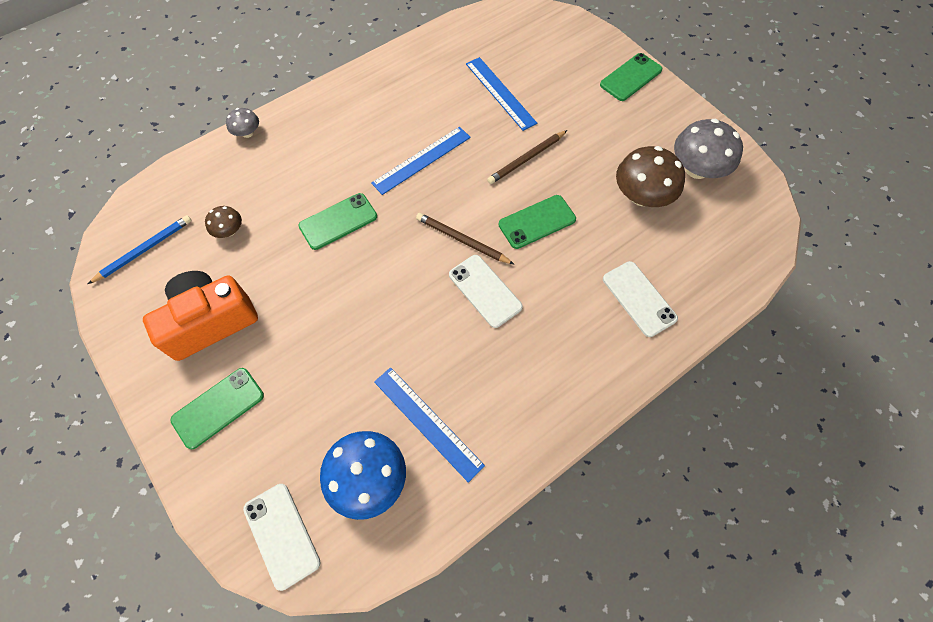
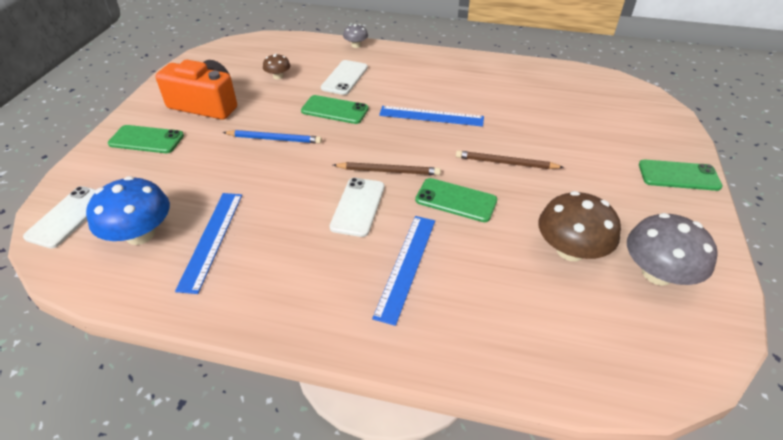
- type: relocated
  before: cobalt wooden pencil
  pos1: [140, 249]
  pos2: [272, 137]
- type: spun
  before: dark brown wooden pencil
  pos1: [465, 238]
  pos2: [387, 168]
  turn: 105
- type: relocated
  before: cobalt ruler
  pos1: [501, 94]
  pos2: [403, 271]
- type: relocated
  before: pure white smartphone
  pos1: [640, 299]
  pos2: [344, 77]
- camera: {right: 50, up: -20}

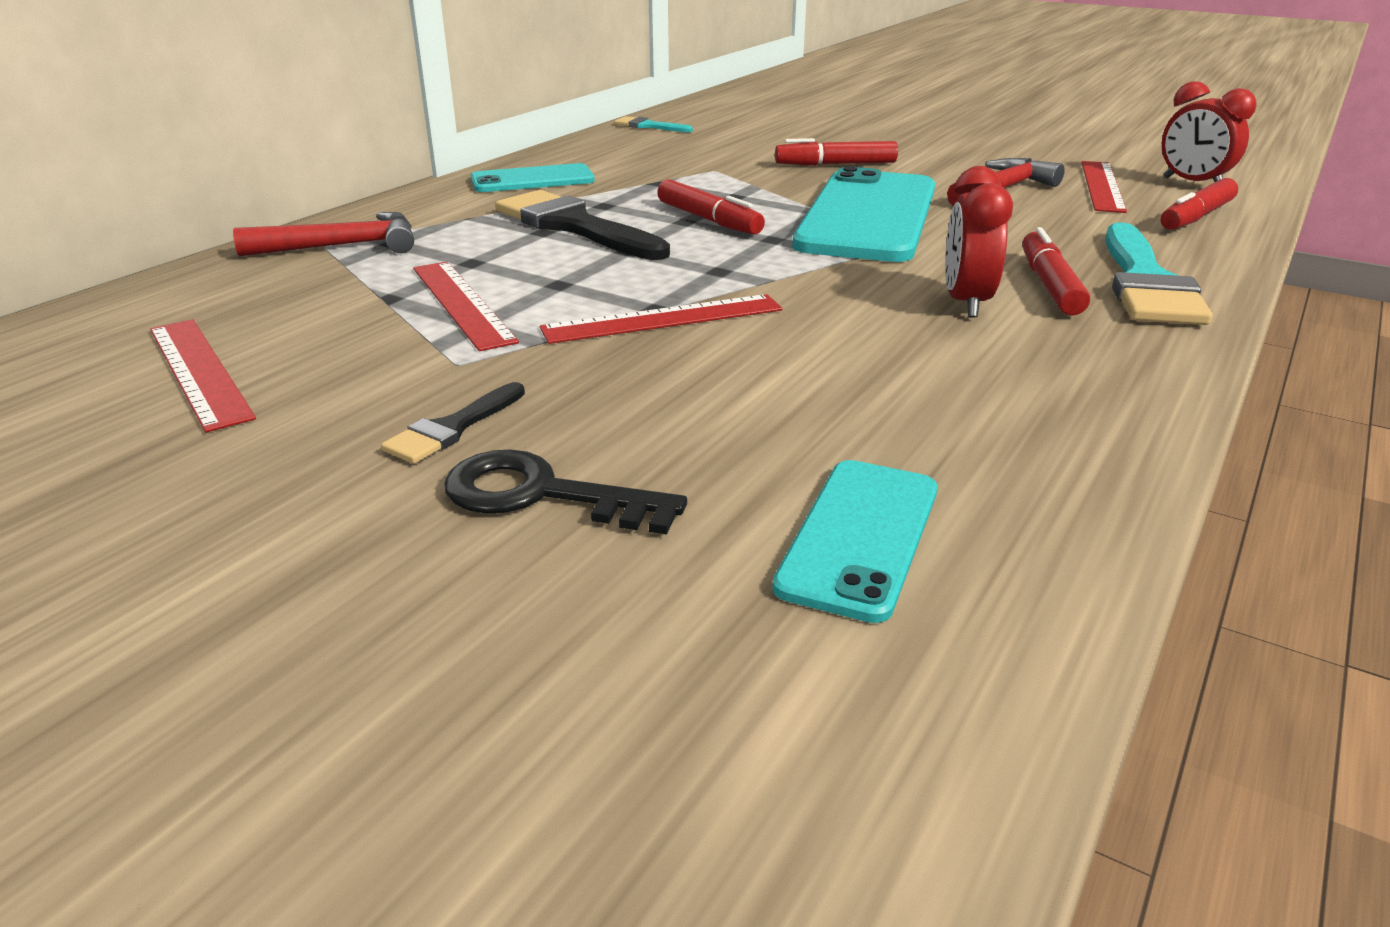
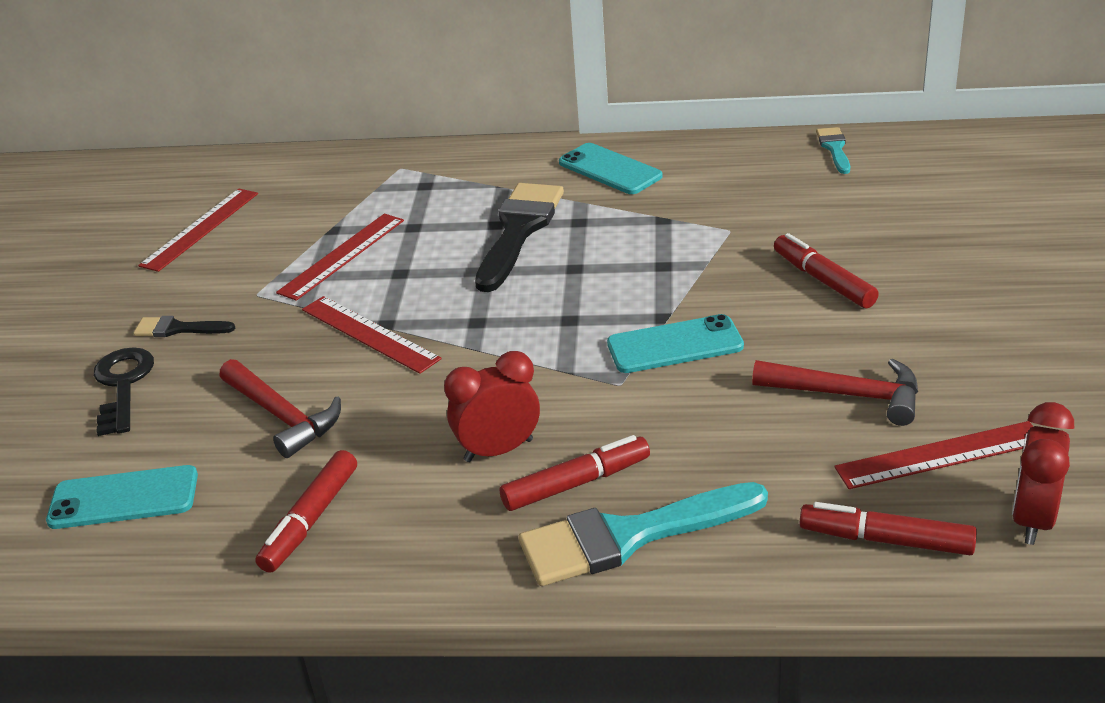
- type: relocated
  before: crimson hammer
  pos1: [323, 234]
  pos2: [280, 408]
- type: relocated
  before: crimson marker
  pos1: [711, 206]
  pos2: [306, 511]
- type: size
  before: teal smartphone
  pos1: [863, 214]
  pos2: [675, 343]
  scale: 0.54
- camera: {right: 65, up: 5}

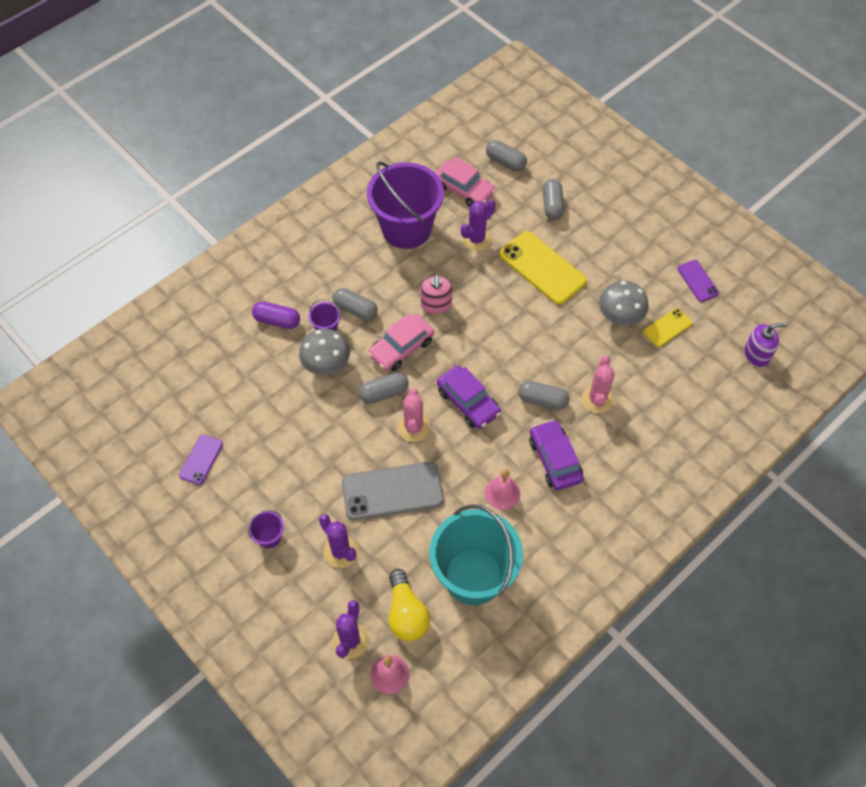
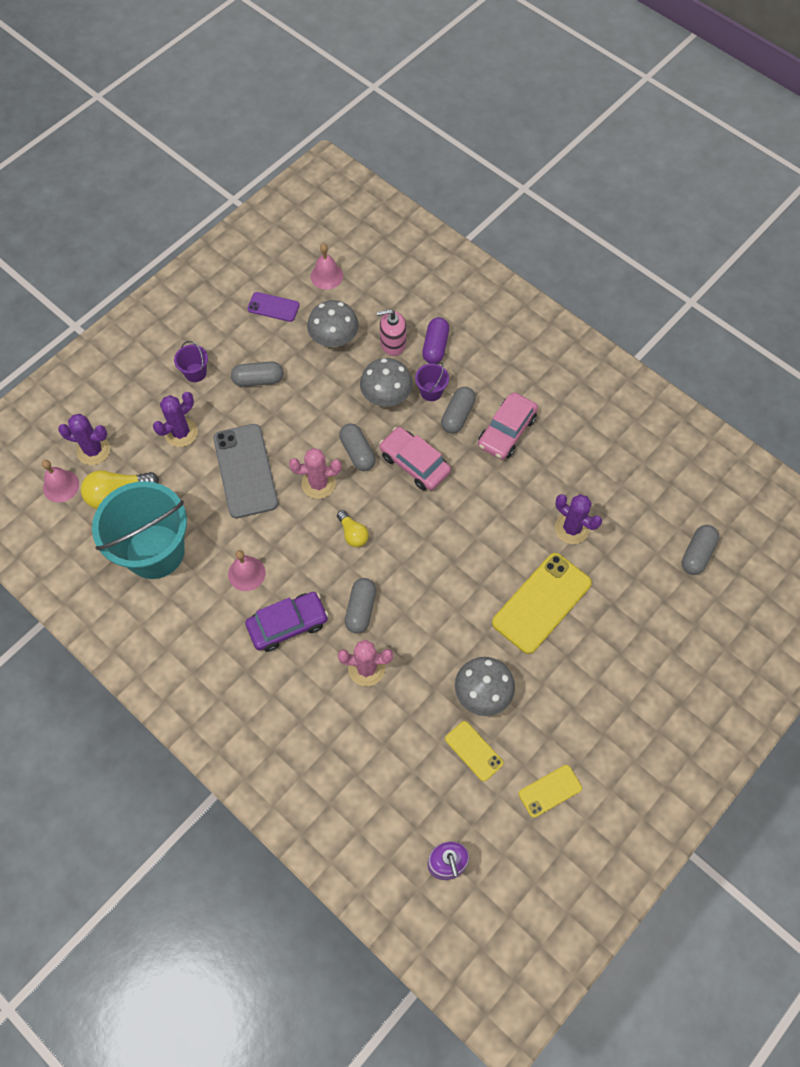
- type: missing
  before: royal purple sand bucket
  pos1: [405, 205]
- type: relocated
  before: rose-pink soap dispenser
  pos1: [436, 294]
  pos2: [391, 332]
- type: relocated
  before: rose-pink automobile
  pos1: [465, 182]
  pos2: [508, 426]
- type: exchanged
  before: royal purple automobile
  after: yellow light bulb
  pos1: [469, 397]
  pos2: [353, 528]
- type: relocated
  before: grey capsule
  pos1: [553, 199]
  pos2: [257, 374]
- type: colour
  before: royal purple smartphone
  after: yellow smartphone
  pos1: [698, 281]
  pos2: [550, 791]
- type: appeared
  after: grey toadstool
  pos2: [333, 323]
- type: appeared
  after: rose-pink school bell
  pos2: [327, 266]
- camera: {right: 85, up: 5}

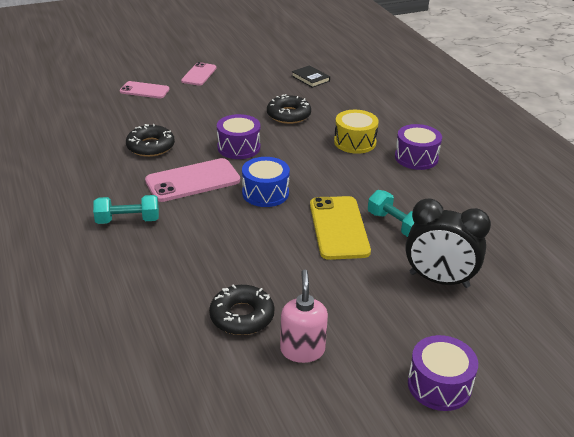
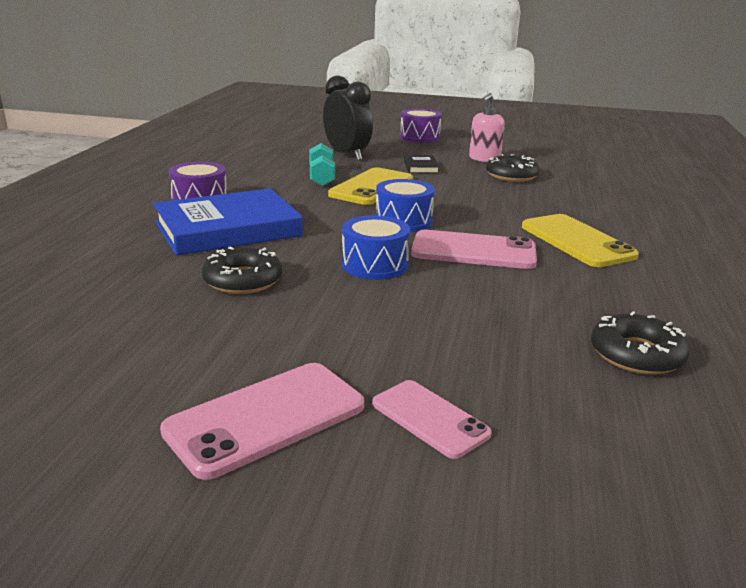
- type: exchanged
  before: teal free weight
  after: yellow smartphone
  pos1: [126, 209]
  pos2: [580, 240]
- type: relocated
  before: black donut
  pos1: [150, 140]
  pos2: [640, 343]
- type: size
  before: rose-pink smartphone
  pos1: [199, 74]
  pos2: [262, 421]
  scale: 1.59
- type: colour
  before: royal purple toy drum
  after: cobalt toy drum
  pos1: [238, 136]
  pos2: [376, 247]
- type: relocated
  before: black hardcover
  pos1: [311, 76]
  pos2: [421, 164]
- type: exchanged
  before: yellow toy drum
  after: cobalt hardcover
  pos1: [356, 132]
  pos2: [228, 221]
- camera: {right: -145, up: -10}

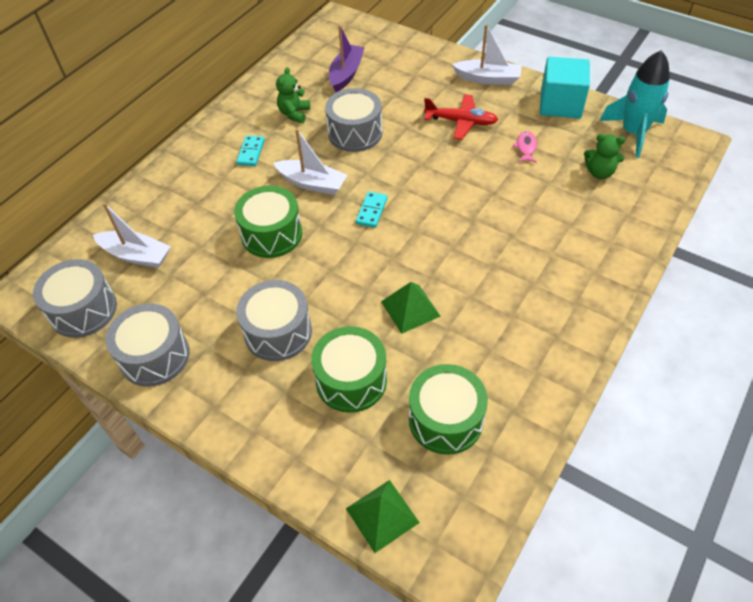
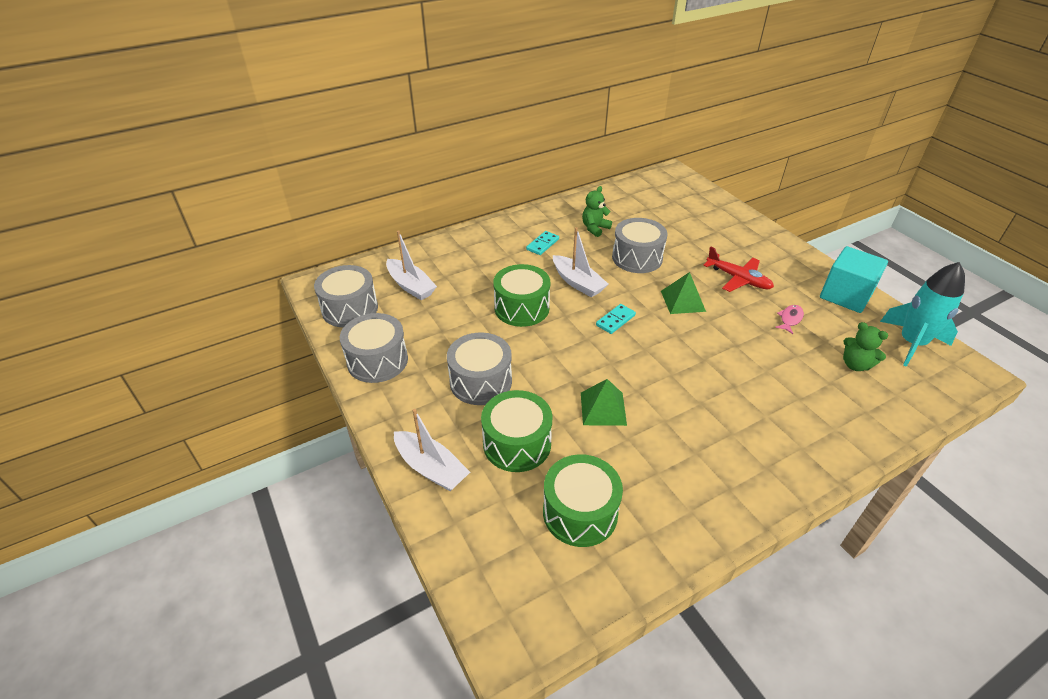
- type: missing
  before: royal purple boat
  pos1: [347, 58]
- type: relocated
  before: green pyramid shape
  pos1: [383, 516]
  pos2: [683, 293]
- type: relocated
  before: pure white boat
  pos1: [487, 54]
  pos2: [432, 450]
- camera: {right: 25, up: -10}

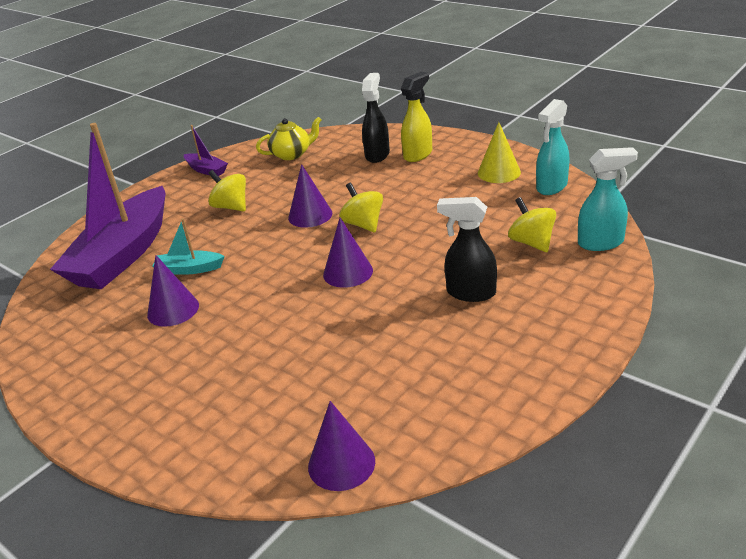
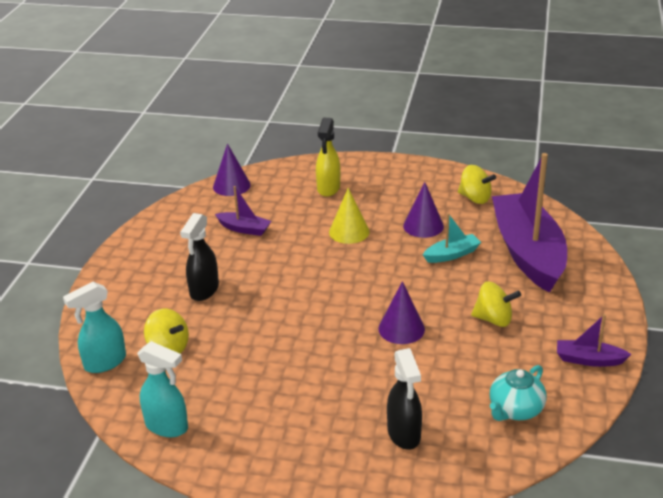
- type: colour
  before: yellow tea pot
  after: teal tea pot
  pos1: [288, 138]
  pos2: [518, 393]
- type: missing
  before: royal purple cone shape
  pos1: [348, 252]
- type: relocated
  before: yellow spinning top
  pos1: [361, 207]
  pos2: [477, 184]
- type: relocated
  before: yellow spray cleaner
  pos1: [416, 117]
  pos2: [328, 157]
- type: spun
  before: black spray cleaner
  pos1: [467, 249]
  pos2: [199, 257]
  turn: 120
- type: relocated
  before: yellow cone shape
  pos1: [499, 152]
  pos2: [349, 216]
- type: spun
  before: teal spray cleaner
  pos1: [553, 147]
  pos2: [162, 389]
  turn: 105
- type: appeared
  after: royal purple boat
  pos2: [243, 211]
- camera: {right: 150, up: 0}

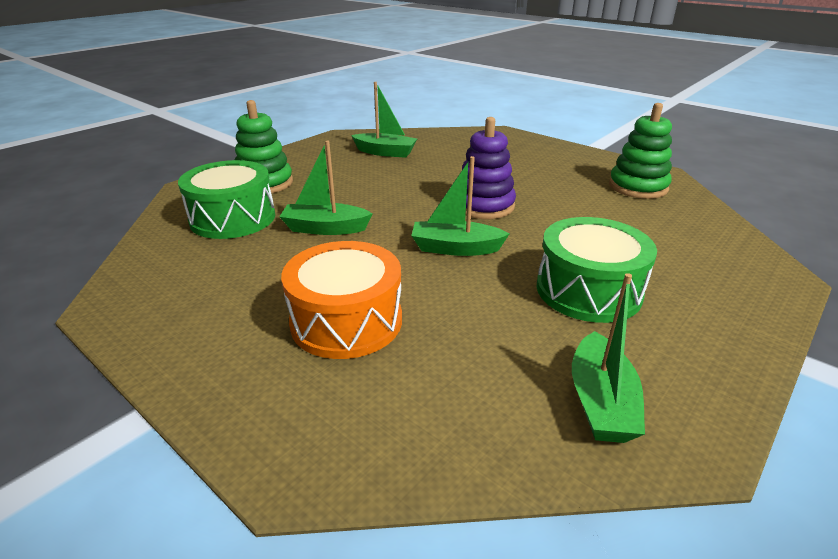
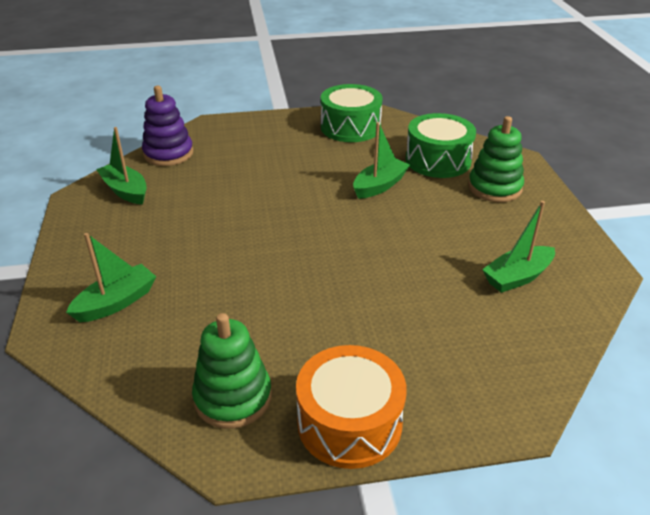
- type: relocated
  before: orange-coloured toy drum
  pos1: [341, 300]
  pos2: [351, 407]
- type: relocated
  before: green boat
  pos1: [460, 206]
  pos2: [111, 277]
- type: relocated
  before: royal purple stacking rings
  pos1: [489, 168]
  pos2: [167, 126]
- type: relocated
  before: green toy drum
  pos1: [597, 270]
  pos2: [352, 113]
- camera: {right: 130, up: 5}

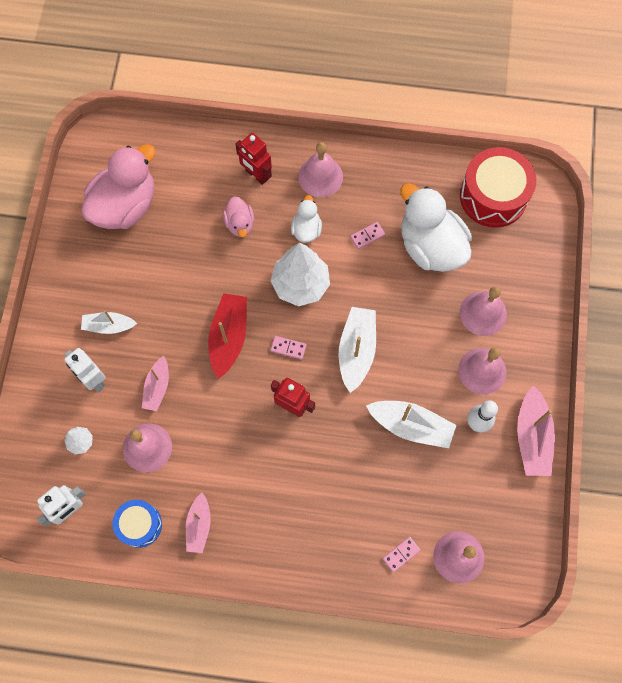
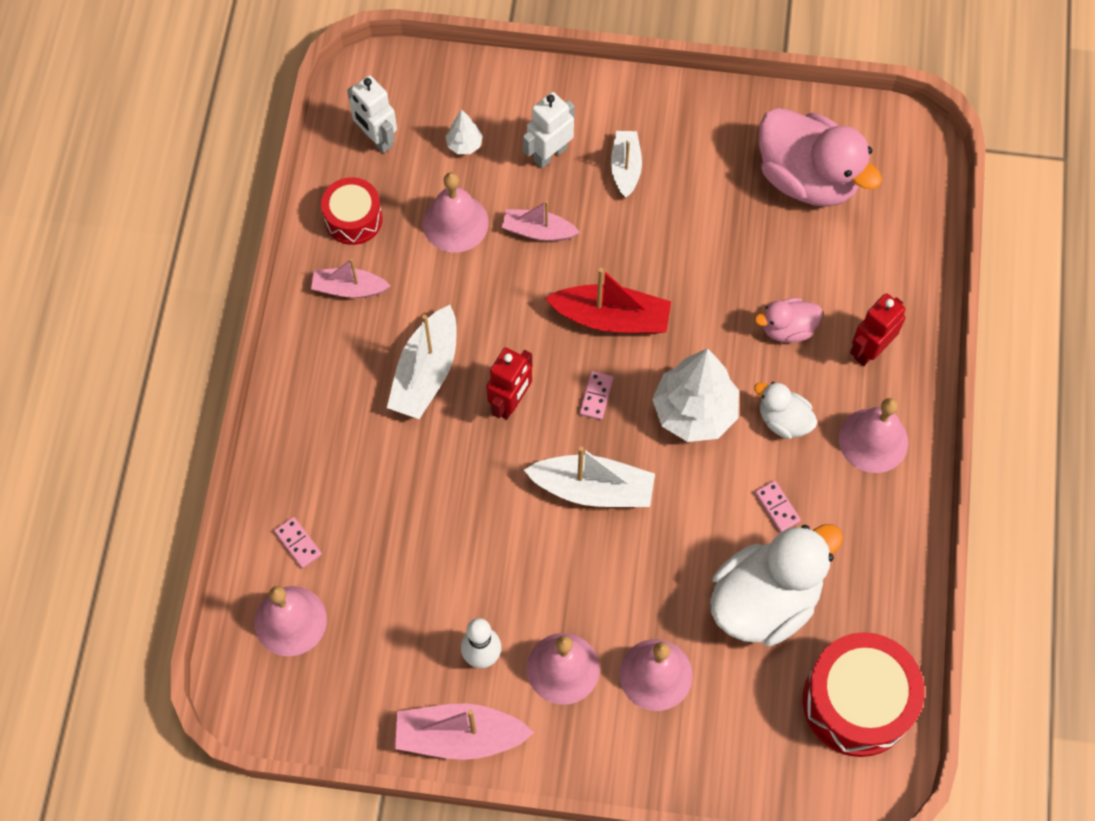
- type: colour
  before: cobalt toy drum
  after: crimson toy drum
  pos1: [137, 524]
  pos2: [352, 211]
- type: spun
  before: pure white rubber duck
  pos1: [306, 219]
  pos2: [785, 410]
  turn: -150
- type: relocated
  before: pure white boat
  pos1: [411, 424]
  pos2: [422, 362]
- camera: {right: 90, up: -5}

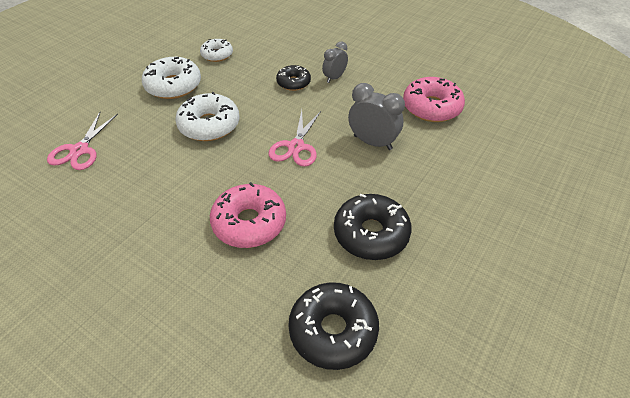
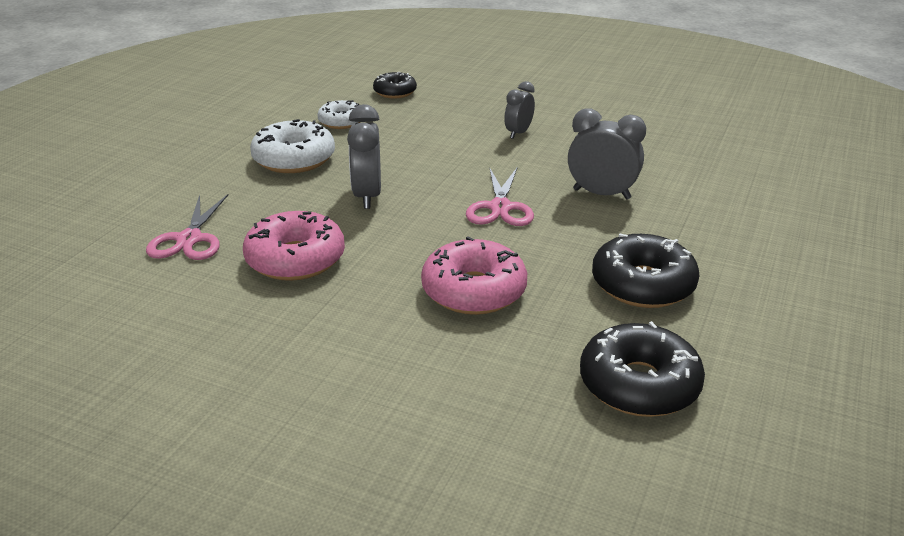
- type: exchanged
  before: pure white donut
  after: grey clock
  pos1: [207, 116]
  pos2: [364, 156]
- type: relocated
  before: black donut
  pos1: [293, 78]
  pos2: [395, 85]
- type: relocated
  before: rose-pink donut
  pos1: [434, 99]
  pos2: [294, 246]
- camera: {right: -10, up: -15}

